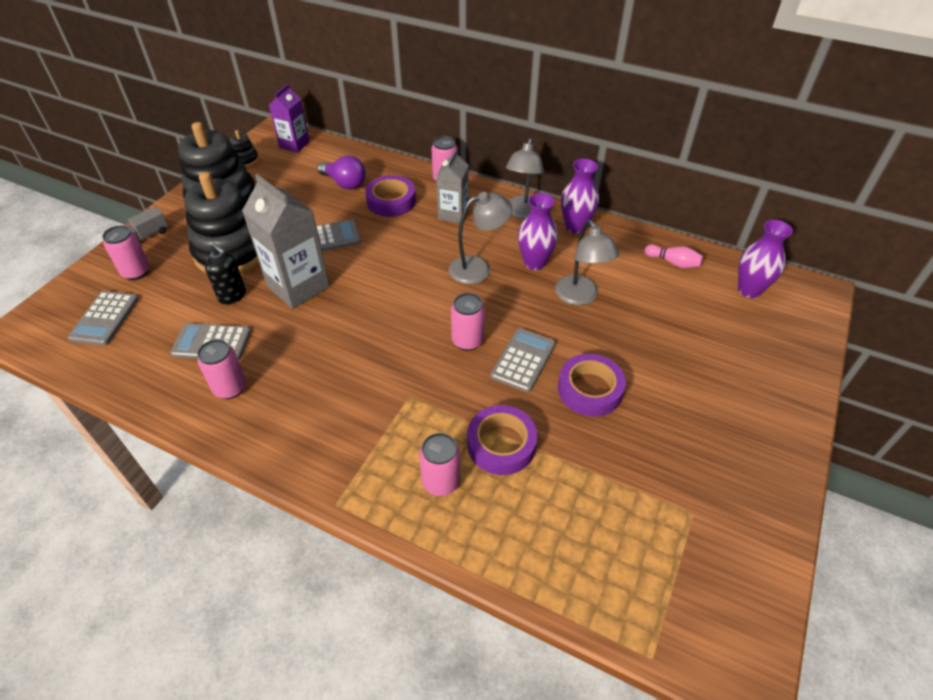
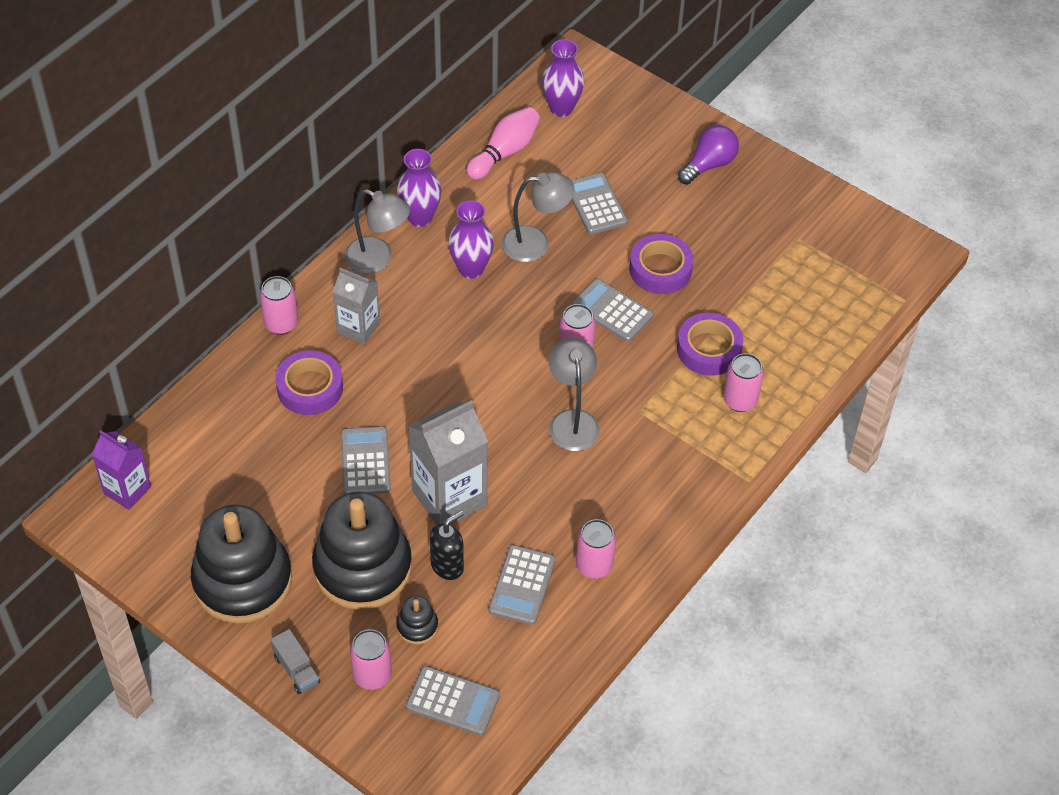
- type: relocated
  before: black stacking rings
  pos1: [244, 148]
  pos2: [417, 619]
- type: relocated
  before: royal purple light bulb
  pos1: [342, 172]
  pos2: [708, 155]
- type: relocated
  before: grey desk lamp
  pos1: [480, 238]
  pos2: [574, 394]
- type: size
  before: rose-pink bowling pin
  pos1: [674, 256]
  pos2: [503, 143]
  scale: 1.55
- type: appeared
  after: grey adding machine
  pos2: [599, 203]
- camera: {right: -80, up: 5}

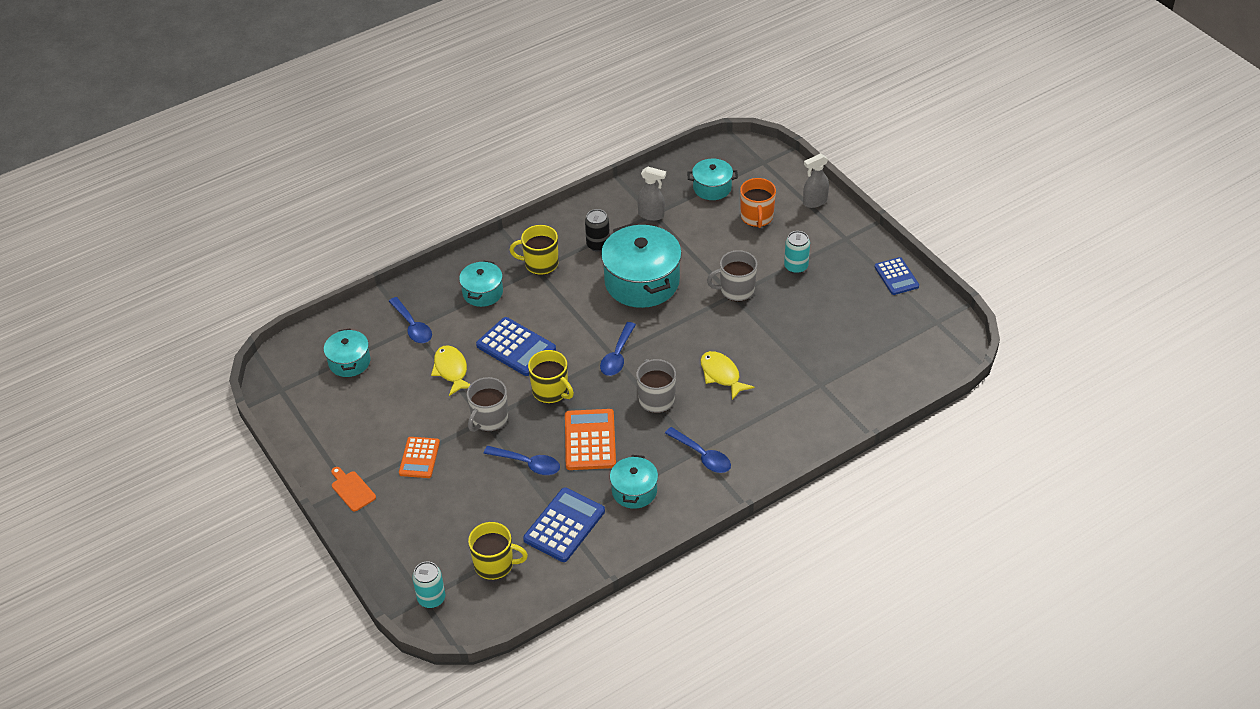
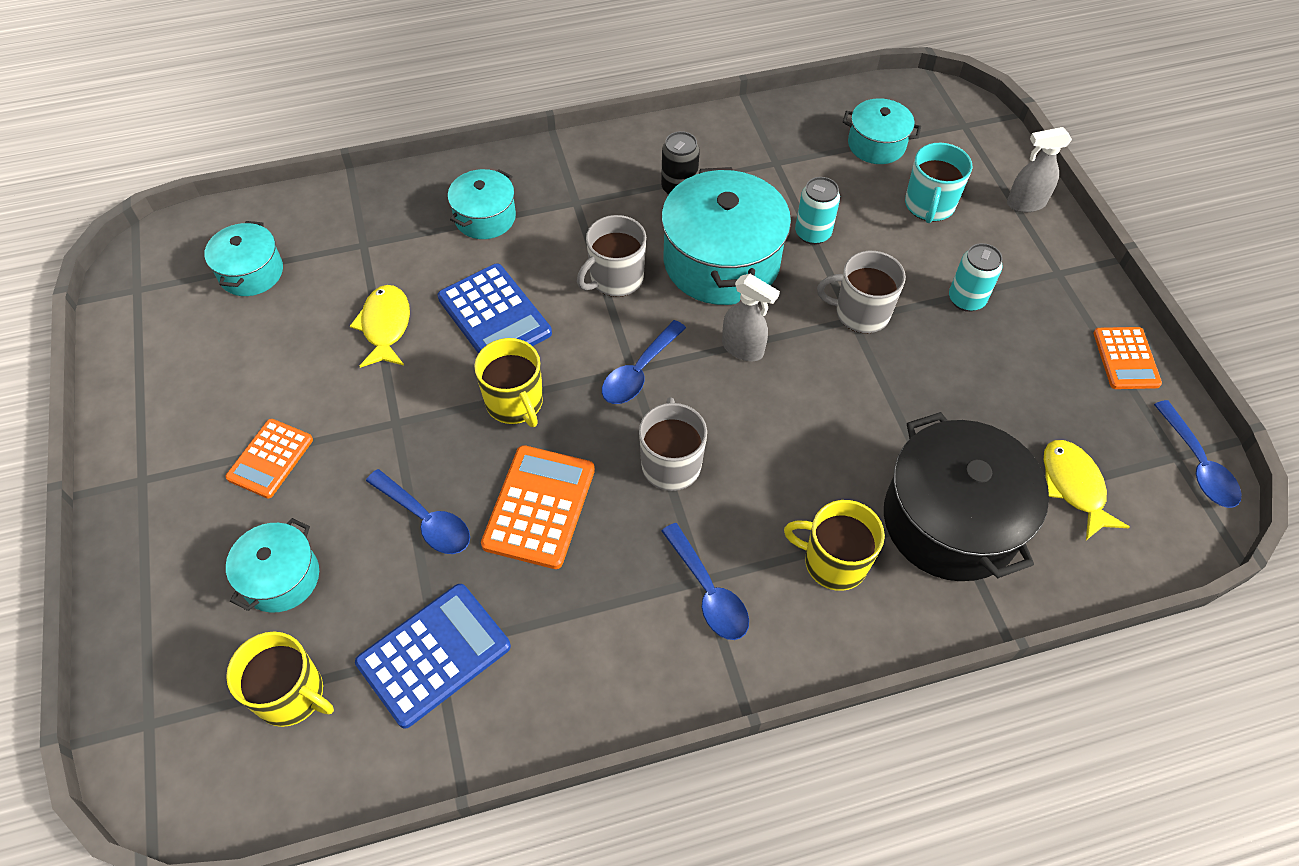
- type: missing
  before: orange-coloured bread board
  pos1: [353, 489]
- type: relocated
  before: cobalt teaspoon
  pos1: [410, 320]
  pos2: [1197, 454]
- type: relocated
  before: teal can
  pos1: [429, 585]
  pos2: [817, 211]
- type: relocated
  before: grey mug
  pos1: [487, 404]
  pos2: [611, 256]
- type: relocated
  before: yellow mug
  pos1: [534, 250]
  pos2: [834, 545]
- type: relocated
  before: teal stockpot
  pos1: [634, 482]
  pos2: [272, 565]
- type: relocated
  before: grey spray cleaner
  pos1: [651, 194]
  pos2: [751, 317]
- type: relocated
  before: yellow toy fish
  pos1: [727, 375]
  pos2: [1086, 490]
- type: colour
  before: orange-coloured mug
  after: teal mug
  pos1: [758, 203]
  pos2: [938, 183]
- type: colour
  before: cobalt adding machine
  after: orange-coloured adding machine
  pos1: [897, 276]
  pos2: [1127, 358]
- type: appeared
  after: black stockpot
  pos2: [966, 496]
- camera: {right: 15, up: 10}

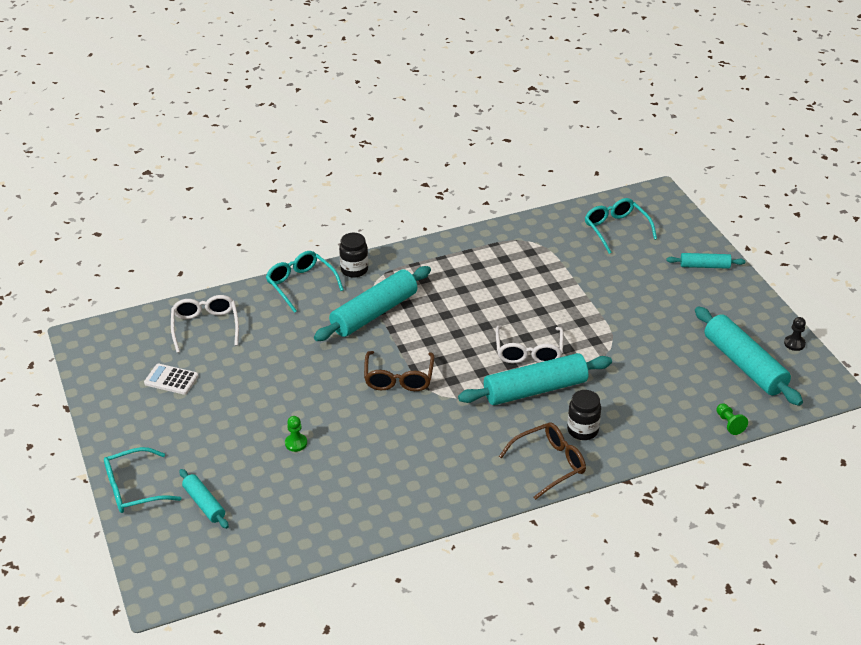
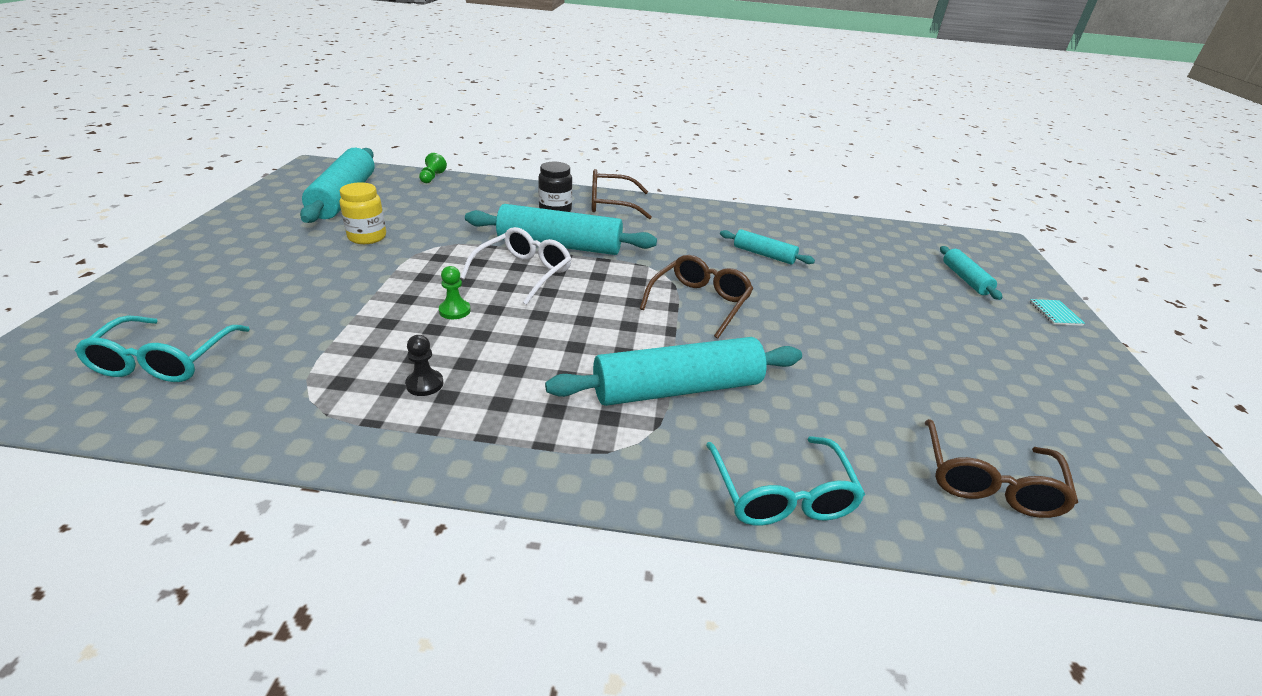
- type: exchanged
  before: teal spectacles
  after: teal notepad
  pos1: [143, 480]
  pos2: [1057, 312]
- type: missing
  before: pure white adding machine
  pos1: [171, 379]
- type: colour
  before: pure white spectacles
  after: dark brown spectacles
  pos1: [205, 324]
  pos2: [1001, 468]
- type: relocated
  before: green chess pawn
  pos1: [296, 434]
  pos2: [455, 292]
- type: missing
  before: black preserve jar
  pos1: [353, 255]
- type: relocated
  before: teal rolling pin
  pos1: [705, 261]
  pos2: [767, 247]
- type: relocated
  before: black chess pawn
  pos1: [795, 334]
  pos2: [424, 365]
- type: appeared
  after: yellow preserve jar
  pos2: [363, 213]
- camera: {right: -155, up: -5}

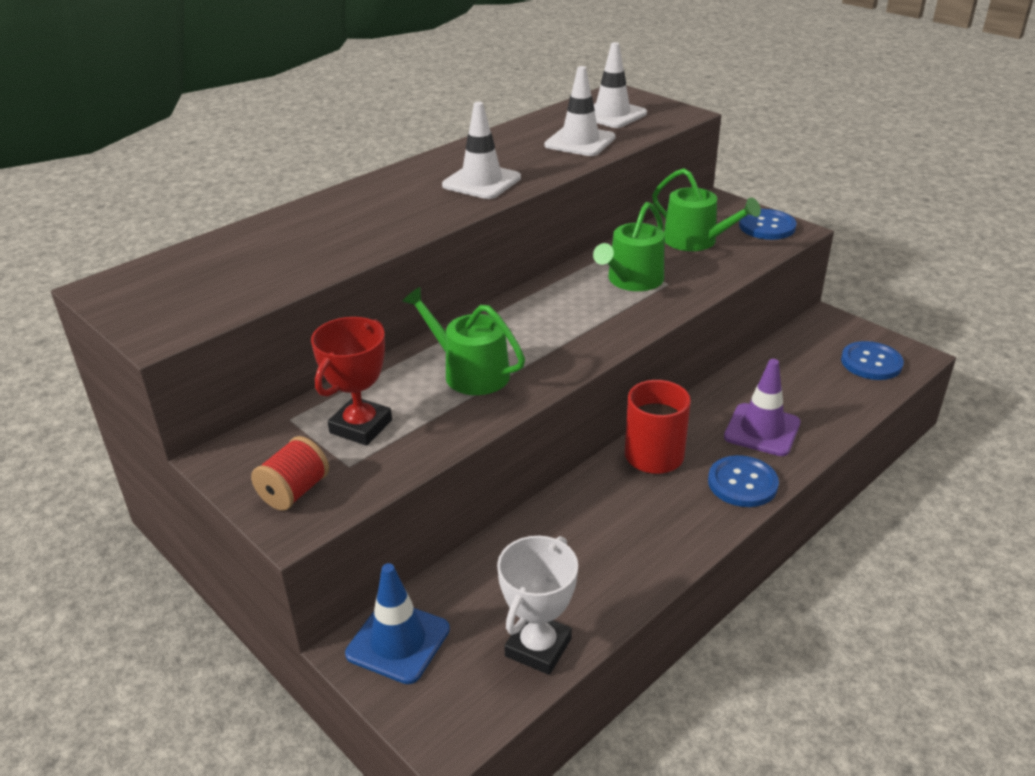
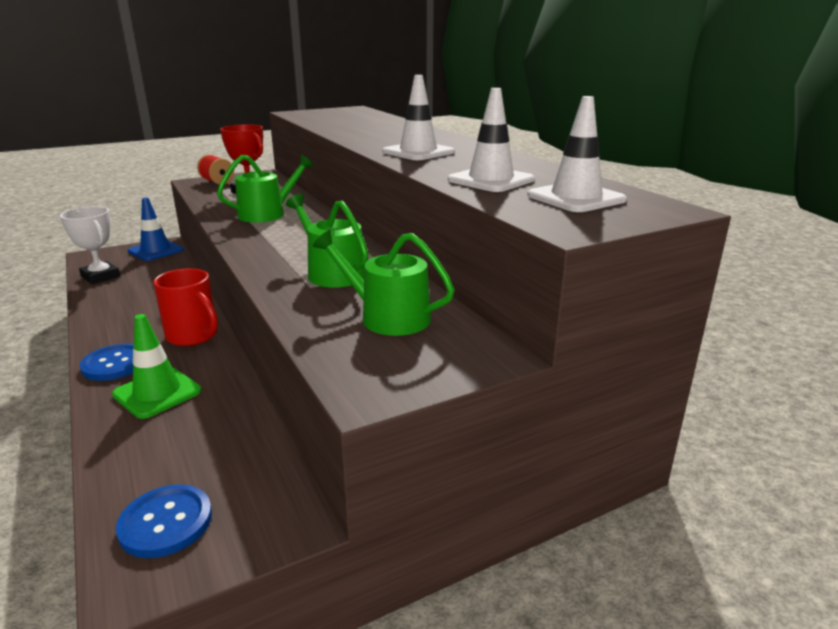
- type: spun
  before: green sprinkling can
  pos1: [706, 209]
  pos2: [383, 283]
  turn: 60
- type: colour
  before: royal purple road cone
  after: green road cone
  pos1: [762, 407]
  pos2: [157, 366]
- type: missing
  before: cobalt shirt button
  pos1: [767, 224]
- camera: {right: 105, up: -10}

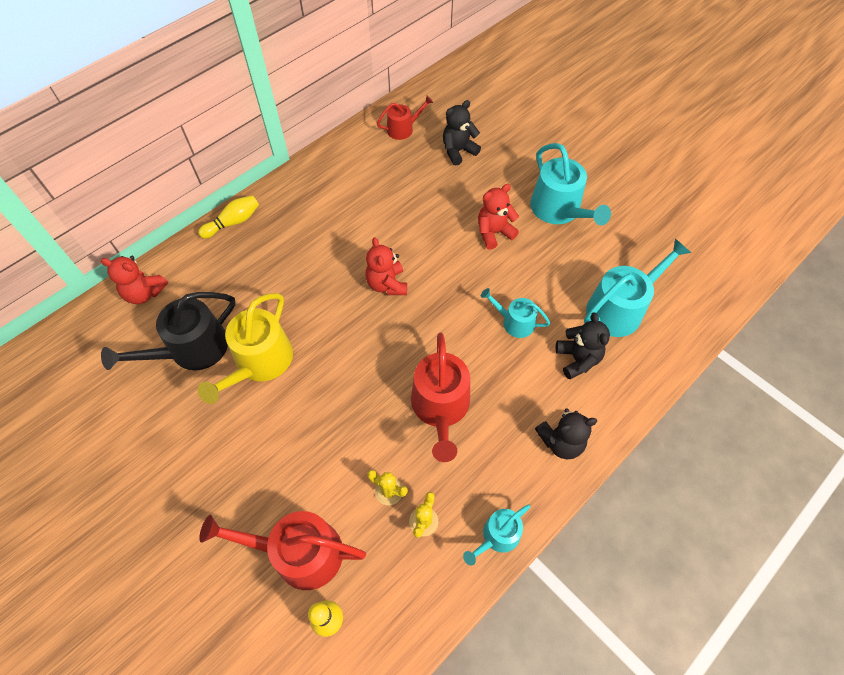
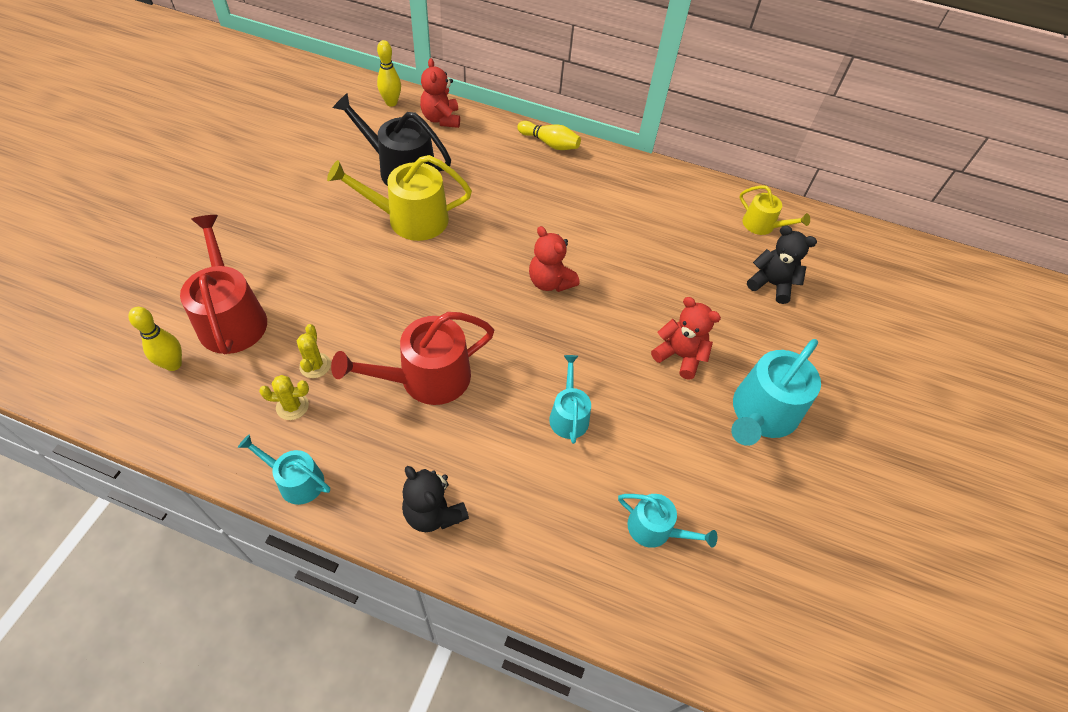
- type: spun
  before: crimson teddy bear
  pos1: [386, 266]
  pos2: [554, 259]
  turn: -90
- type: colour
  before: crimson sprinkling can
  after: yellow sprinkling can
  pos1: [405, 118]
  pos2: [775, 210]
- type: missing
  before: black teddy bear
  pos1: [583, 345]
- type: size
  before: teal sprinkling can
  pos1: [637, 288]
  pos2: [667, 521]
  scale: 0.57
- type: appeared
  after: yellow bowling pin
  pos2: [389, 73]
- camera: {right: 60, up: -5}

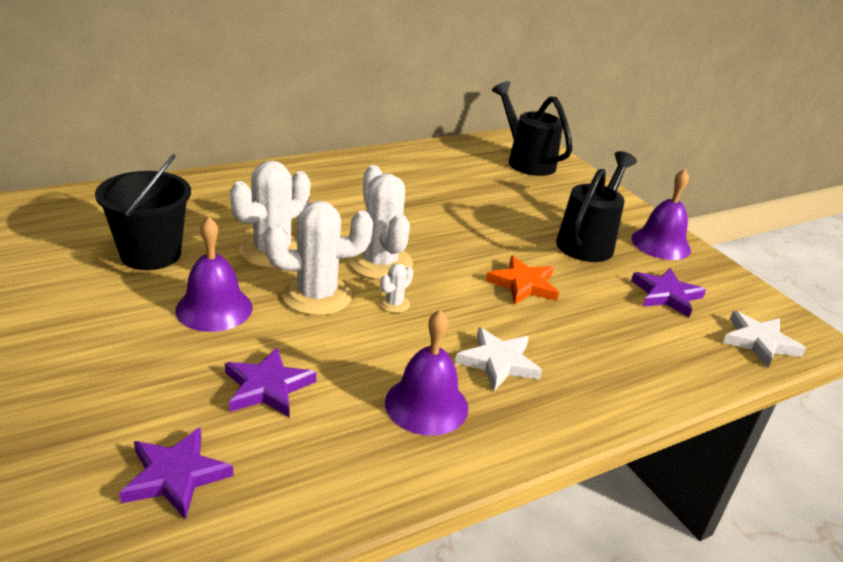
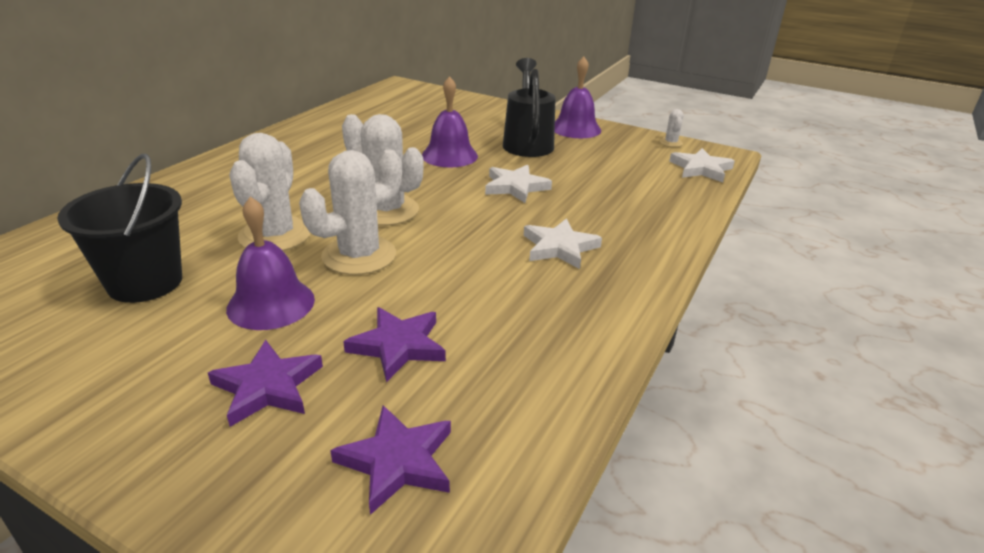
- type: relocated
  before: pure white cactus
  pos1: [396, 288]
  pos2: [672, 128]
- type: relocated
  before: royal purple school bell
  pos1: [426, 373]
  pos2: [450, 122]
- type: colour
  before: orange-coloured star
  after: pure white star
  pos1: [522, 280]
  pos2: [518, 184]
- type: missing
  before: black sprinkling can
  pos1: [532, 128]
- type: relocated
  before: royal purple star
  pos1: [668, 292]
  pos2: [265, 383]
- camera: {right: -30, up: 0}

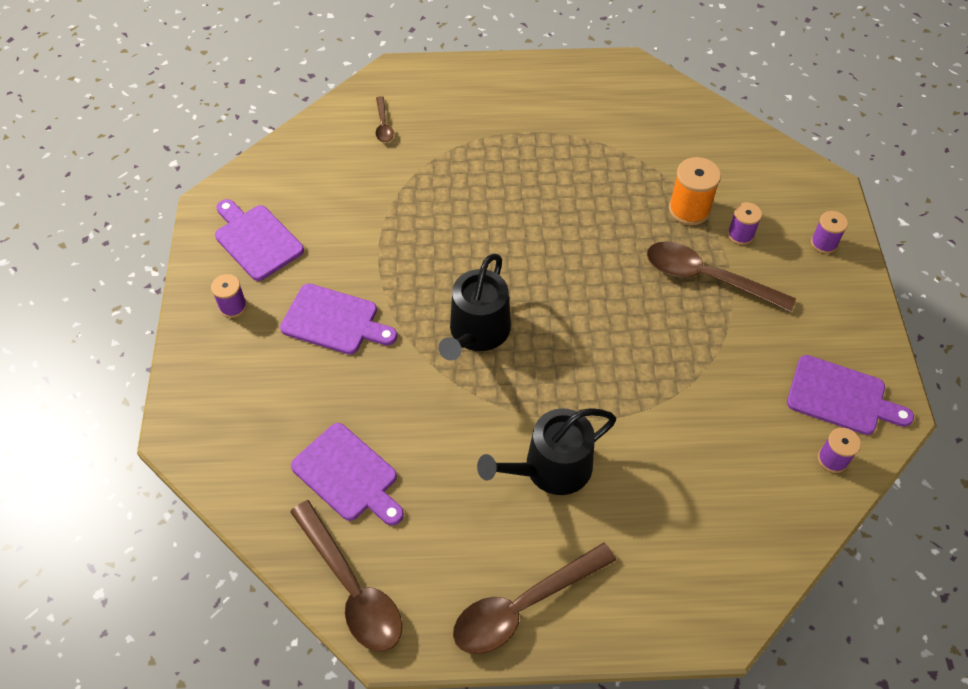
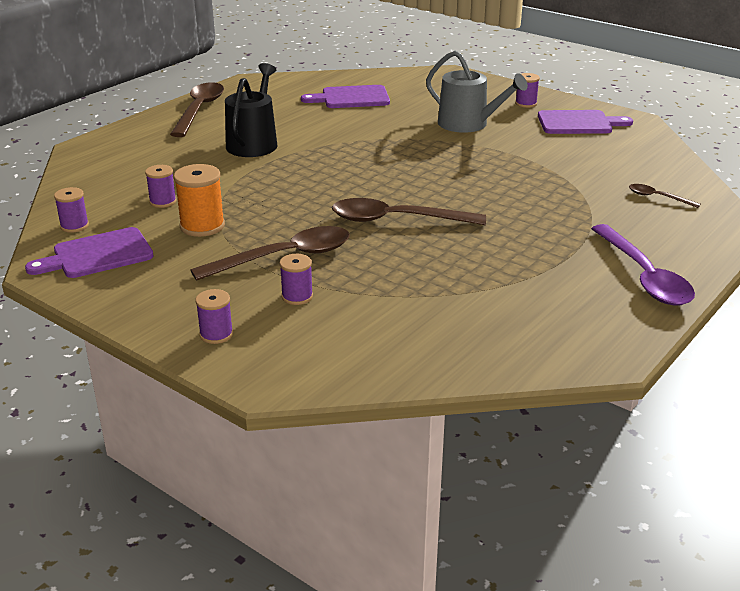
- type: exchanged
  before: royal purple bread board
  after: grey sprinkling can
  pos1: [338, 319]
  pos2: [477, 92]
- type: relocated
  before: dark brown teaspoon
  pos1: [346, 575]
  pos2: [409, 211]
- type: missing
  before: black sprinkling can
  pos1: [475, 307]
- type: relocated
  before: orange-coloured bobbin
  pos1: [695, 191]
  pos2: [199, 200]
- type: appeared
  after: royal purple bobbin
  pos2: [160, 186]
- type: appeared
  after: royal purple teaspoon
  pos2: [643, 265]
- camera: {right: 130, up: -25}

